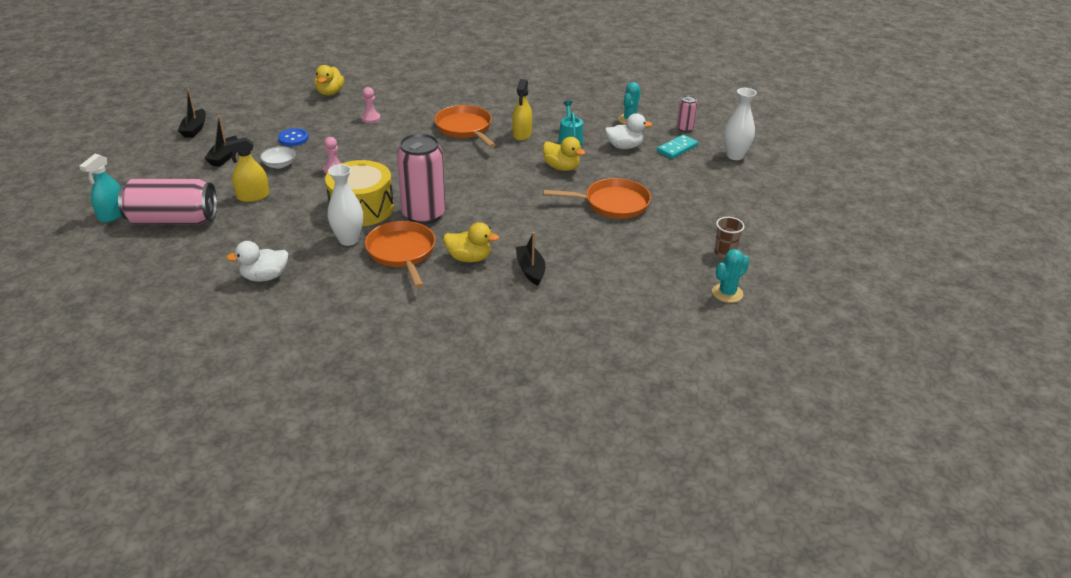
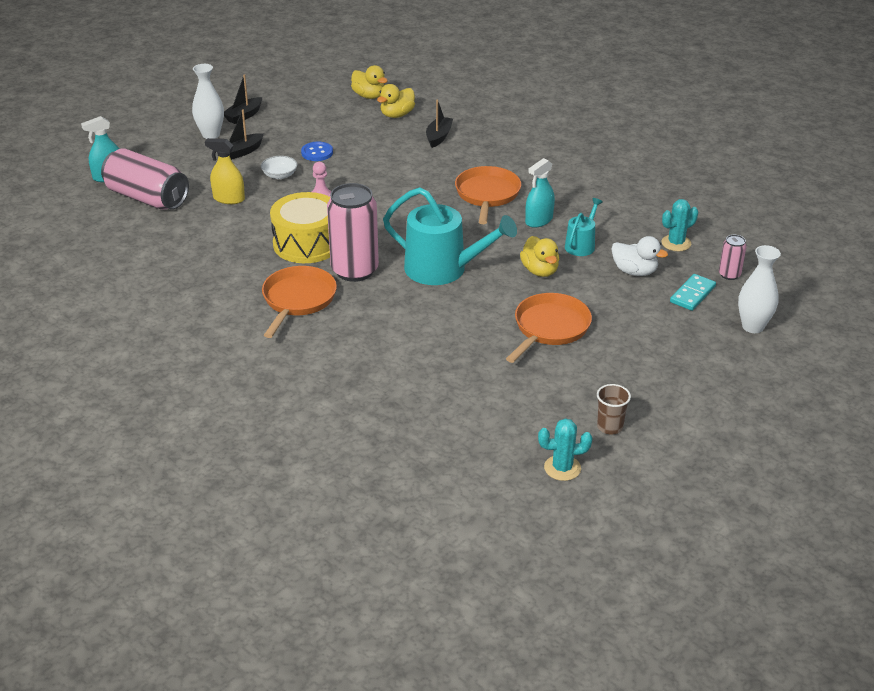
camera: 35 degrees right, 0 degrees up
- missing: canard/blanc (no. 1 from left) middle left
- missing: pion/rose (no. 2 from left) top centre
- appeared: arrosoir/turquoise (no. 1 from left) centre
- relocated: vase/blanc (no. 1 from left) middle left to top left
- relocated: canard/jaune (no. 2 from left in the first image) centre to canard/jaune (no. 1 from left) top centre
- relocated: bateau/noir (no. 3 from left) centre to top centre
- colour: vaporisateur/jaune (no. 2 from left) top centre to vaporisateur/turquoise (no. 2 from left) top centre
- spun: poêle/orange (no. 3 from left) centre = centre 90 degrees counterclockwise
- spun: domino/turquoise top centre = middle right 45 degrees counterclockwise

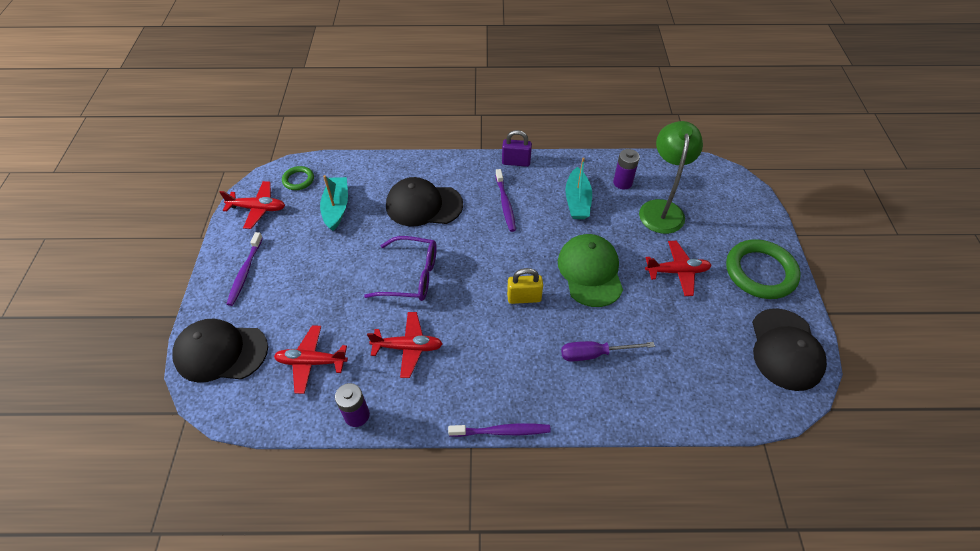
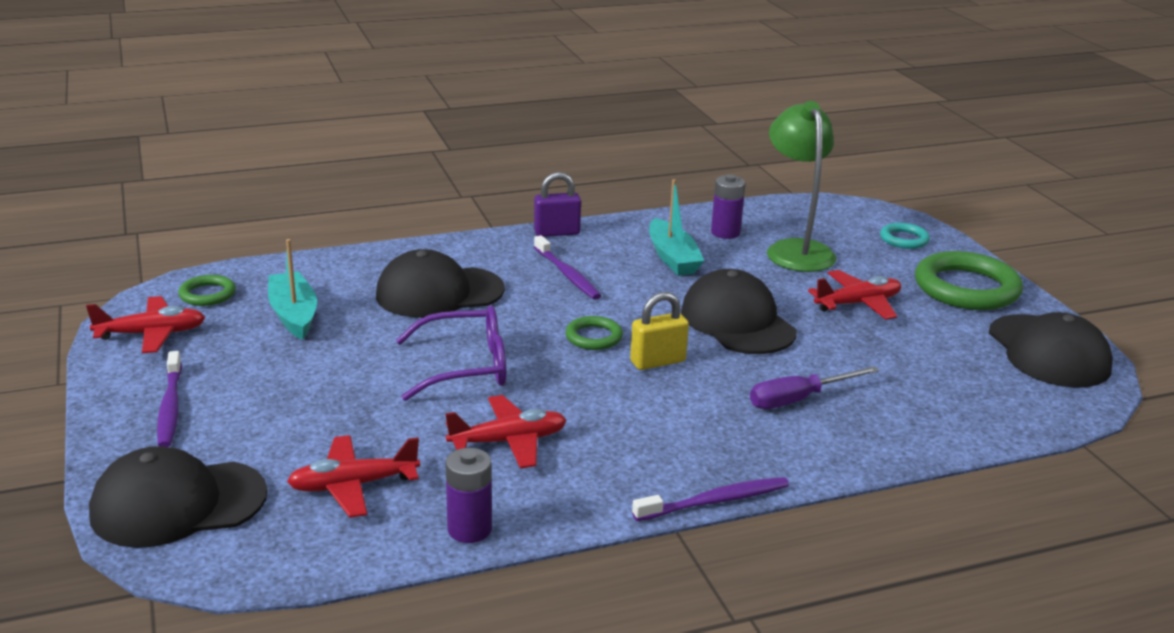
camera: 20 degrees left, 25 degrees down
- appeared: anneau/vert (no. 2 from left) centre
- appeared: anneau/turquoise middle right
- colour: casquette/vert centre to casquette/noir (no. 3 from left) centre

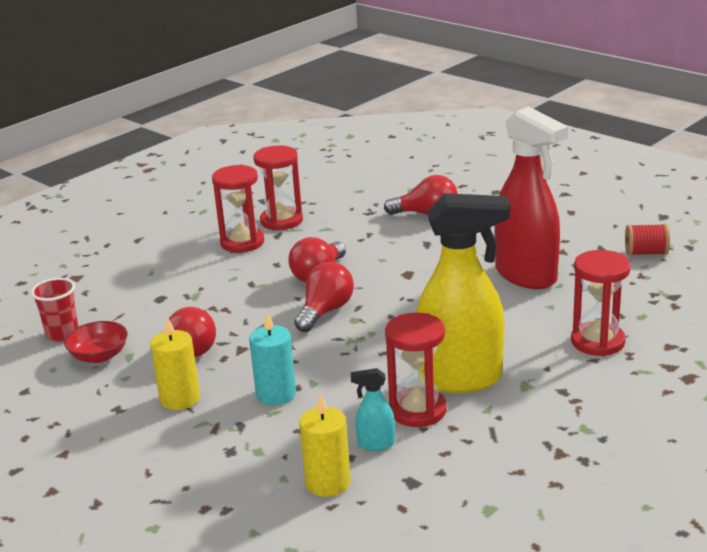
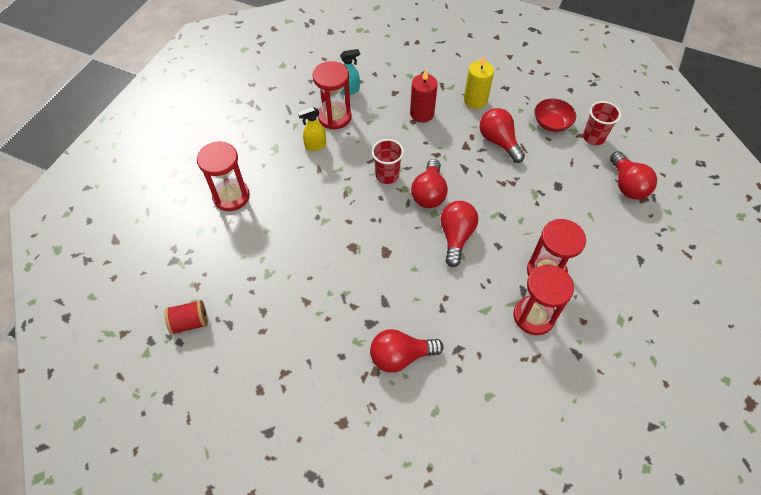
camera: 160 degrees right, 30 degrees up
- missing: bougie/jaune (no. 2 from left) bottom centre
- missing: vaporisateur/rouge middle right
- appeared: gobelet/rouge (no. 1 from left) top centre
- appeared: ampoule/rouge (no. 5 from left) middle right
- colour: bougie/turquoise centre to bougie/rouge top centre
- size: vaporisateur/jaune centre = top centre x0.41

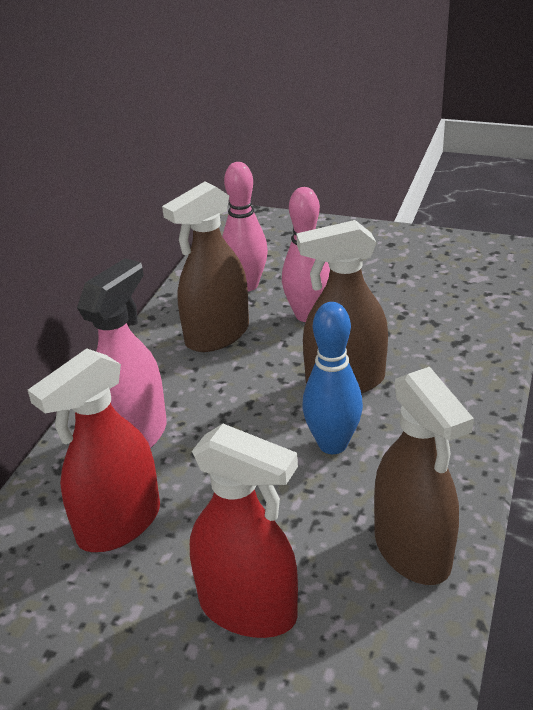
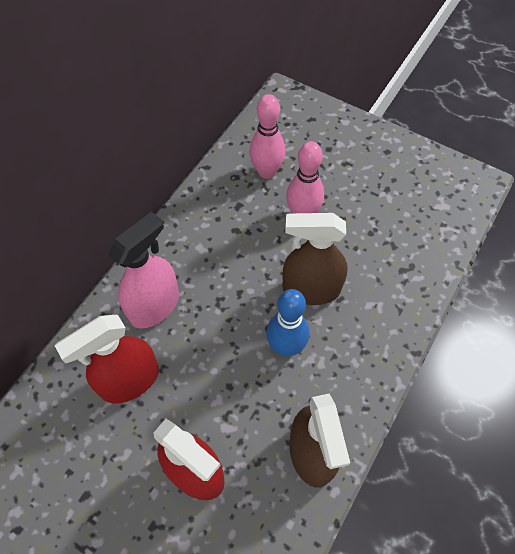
camera: 10 degrees right, 25 degrees up
- missing: vaporisateur/marron (no. 1 from left) centre

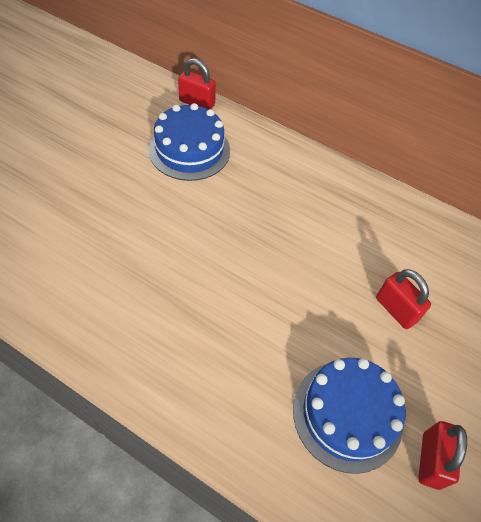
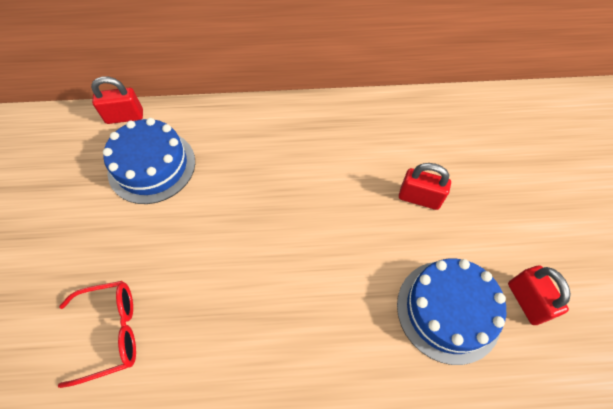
camera: 30 degrees left, 5 degrees up
- appeared: lunettes/rouge bottom left

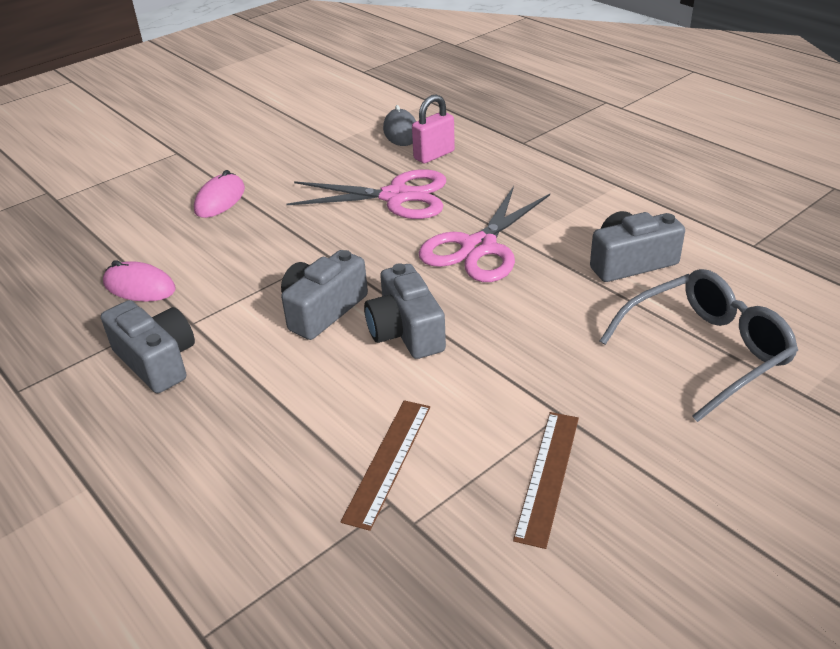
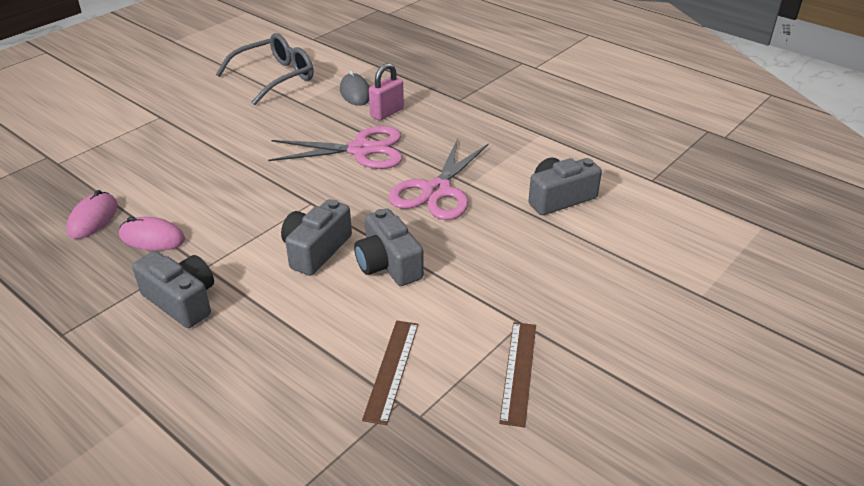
camera: 10 degrees left, 0 degrees up
- relocated: souris/rose (no. 2 from left in the first image) top left to souris/rose (no. 1 from left) middle left
- relocated: lunettes/gris middle right to top left

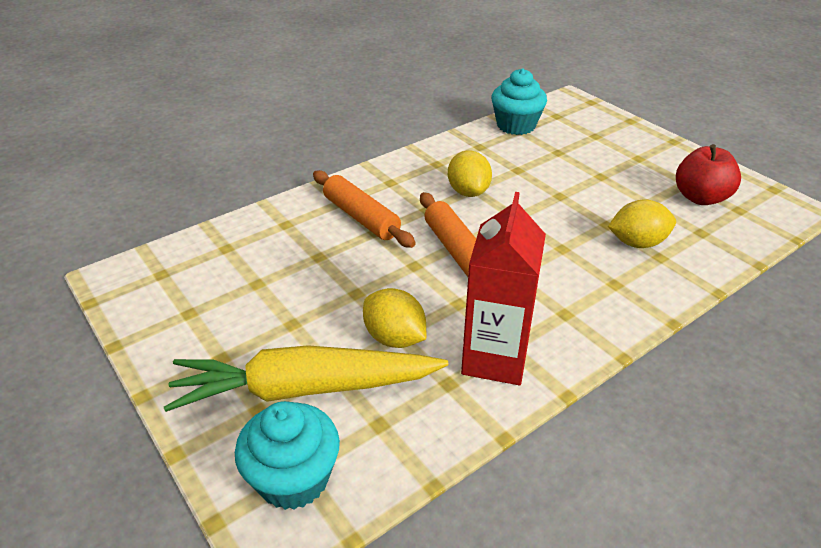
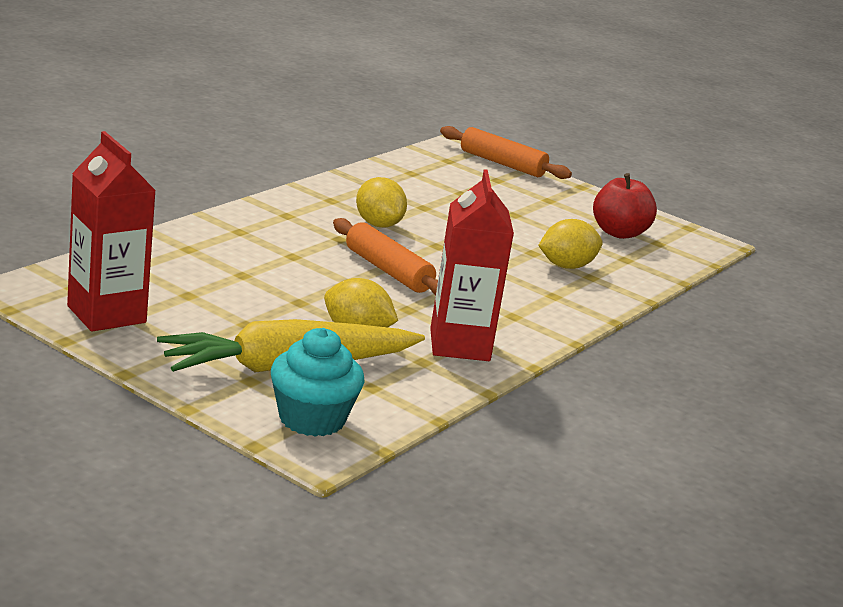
camera: 20 degrees left, 15 degrees down
- missing: muffin/turquoise (no. 2 from left) top centre
- appeared: brique de lait/rouge (no. 1 from left) middle left
- relocated: rouleau à pâtisserie/orange (no. 1 from left in the first image) centre to rouleau à pâtisserie/orange (no. 2 from left) top centre

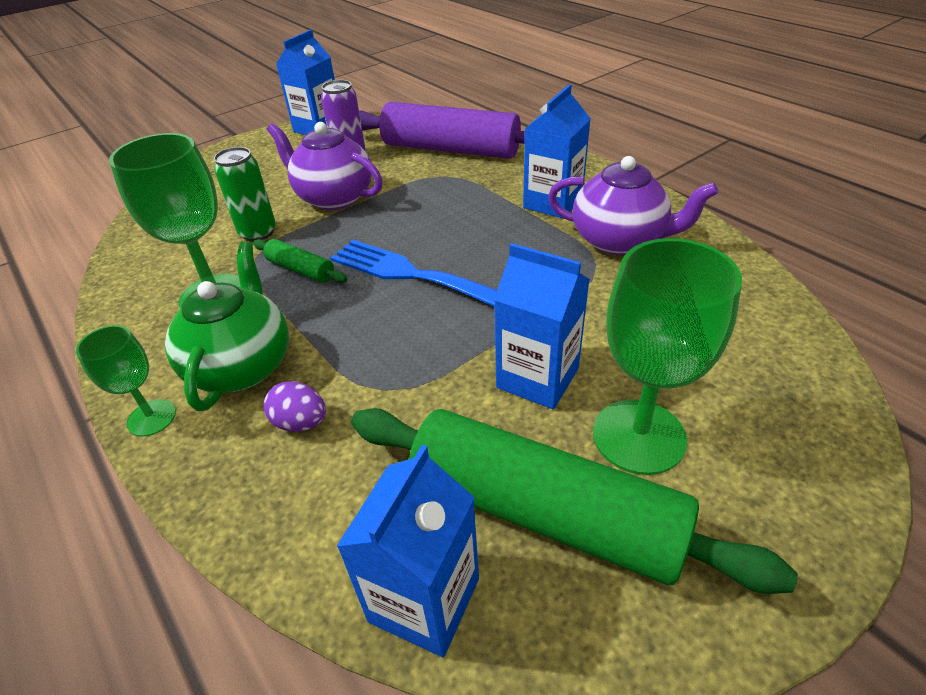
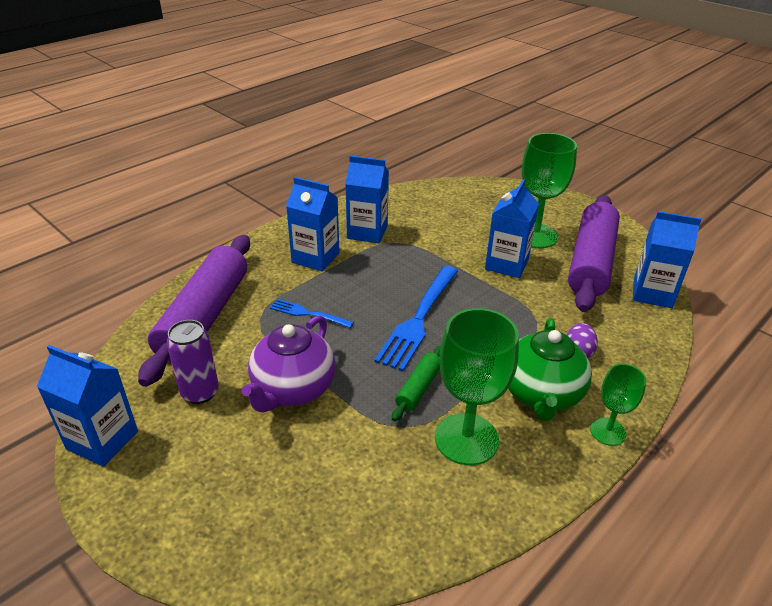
camera: 100 degrees left, 5 degrees down
- missing: canette/vert top left
- appeared: fourchette/bleu (no. 1 from left) centre
- exchanged: théière/violet (no. 2 from left) top right to brique de lait/bleu (no. 3 from left) top centre
- colour: rouleau à pâtisserie/vert (no. 2 from left) bottom centre to rouleau à pâtisserie/violet (no. 2 from left) middle right
- spun: théière/vert middle left = middle right 75 degrees counterclockwise

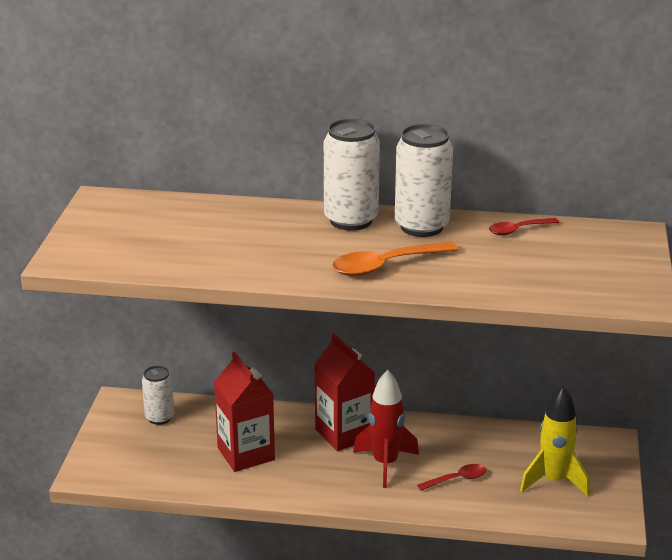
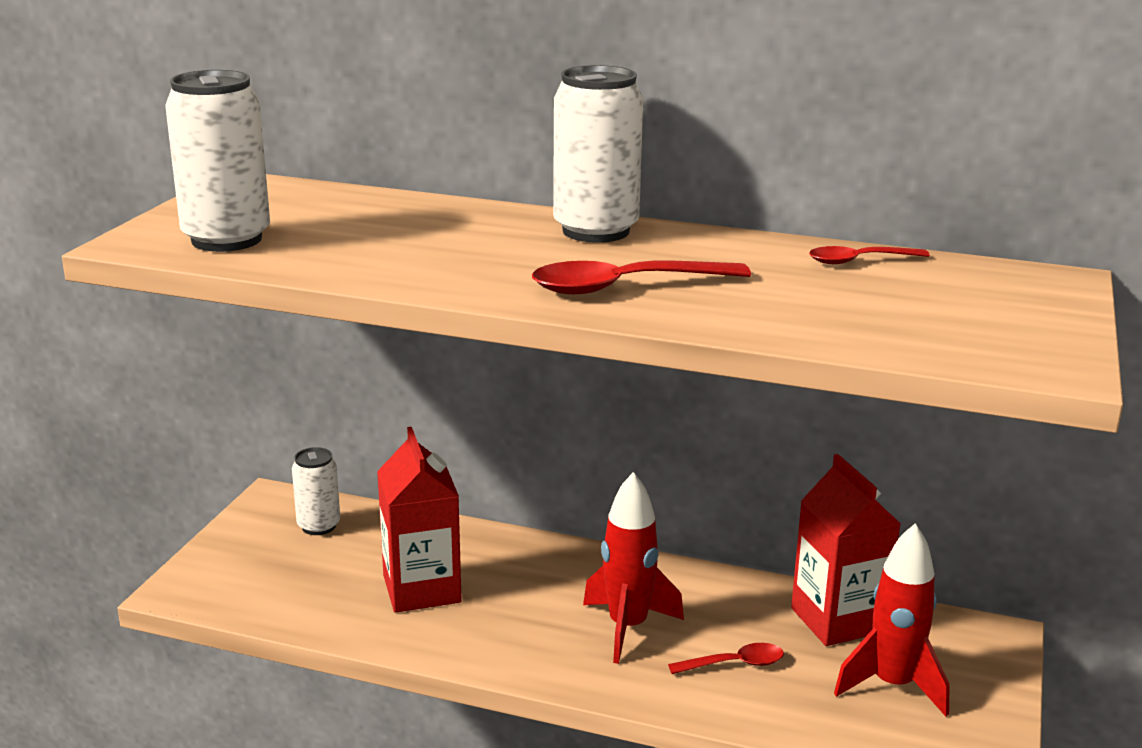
camera: 10 degrees right, 5 degrees down
- relocated: brique de lait/rouge (no. 2 from left) bottom centre to bottom right
- relocated: canette/blanc (no. 3 from left in the first image) top centre to canette/blanc (no. 1 from left) top left
- colour: cuillère/orange centre to cuillère/rouge (no. 1 from left) centre
- colour: fusée/jaune bottom right to fusée/rouge (no. 2 from left) bottom right

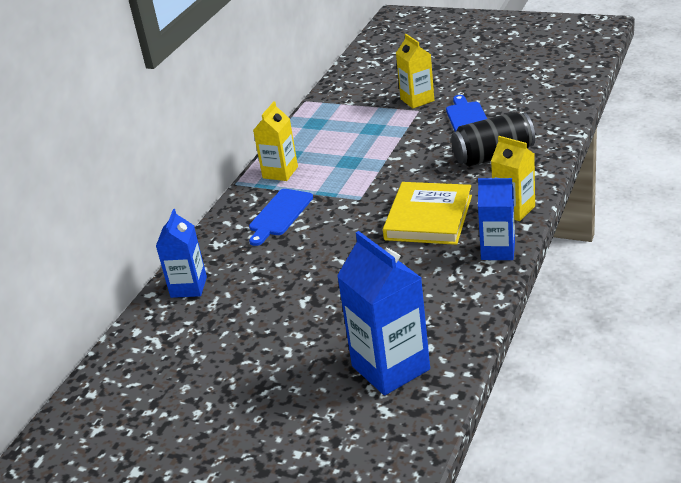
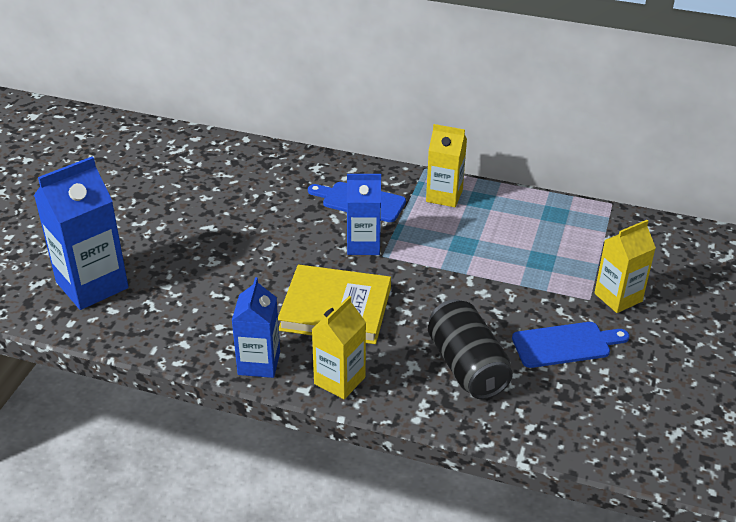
camera: 80 degrees right, 5 degrees up
- relocated: brique de lait/bleu (no. 1 from left in the first image) middle left to brique de lait/bleu (no. 3 from left) centre

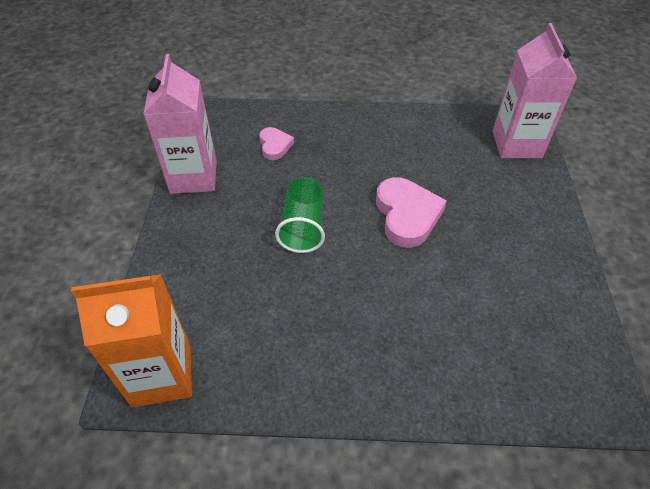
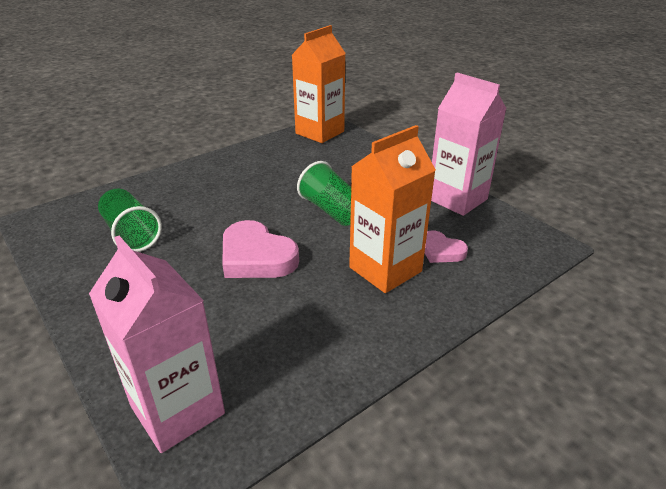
camera: 140 degrees right, 15 degrees down
- appeared: gobelet/vert (no. 1 from left) middle left
- appeared: brique de lait/orange (no. 2 from left) centre

